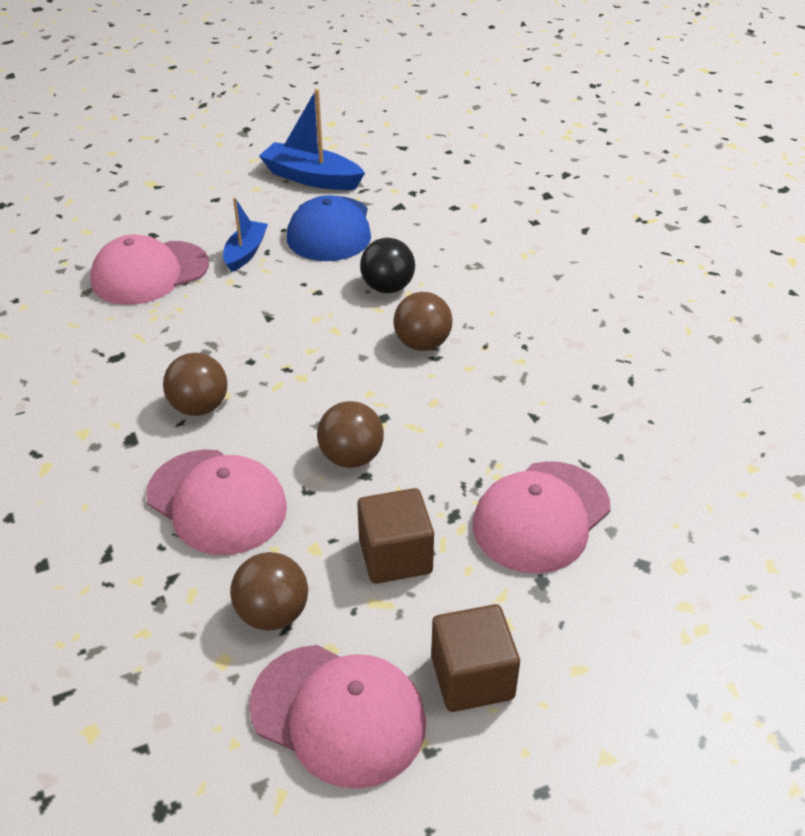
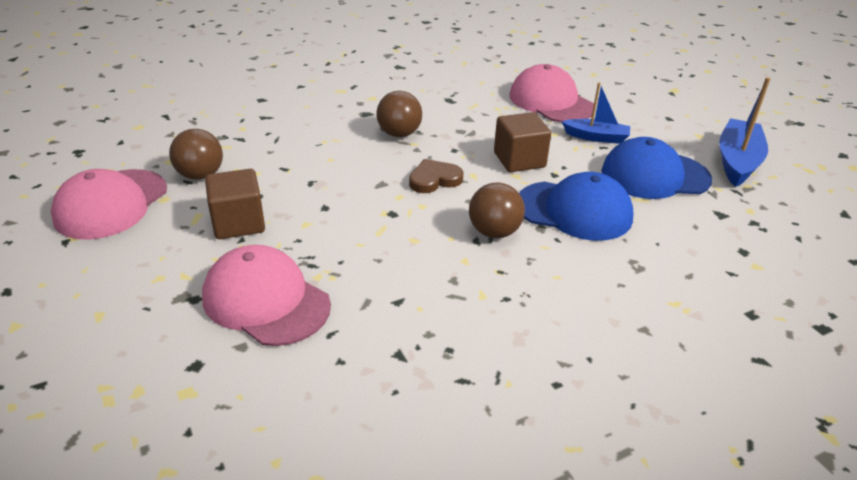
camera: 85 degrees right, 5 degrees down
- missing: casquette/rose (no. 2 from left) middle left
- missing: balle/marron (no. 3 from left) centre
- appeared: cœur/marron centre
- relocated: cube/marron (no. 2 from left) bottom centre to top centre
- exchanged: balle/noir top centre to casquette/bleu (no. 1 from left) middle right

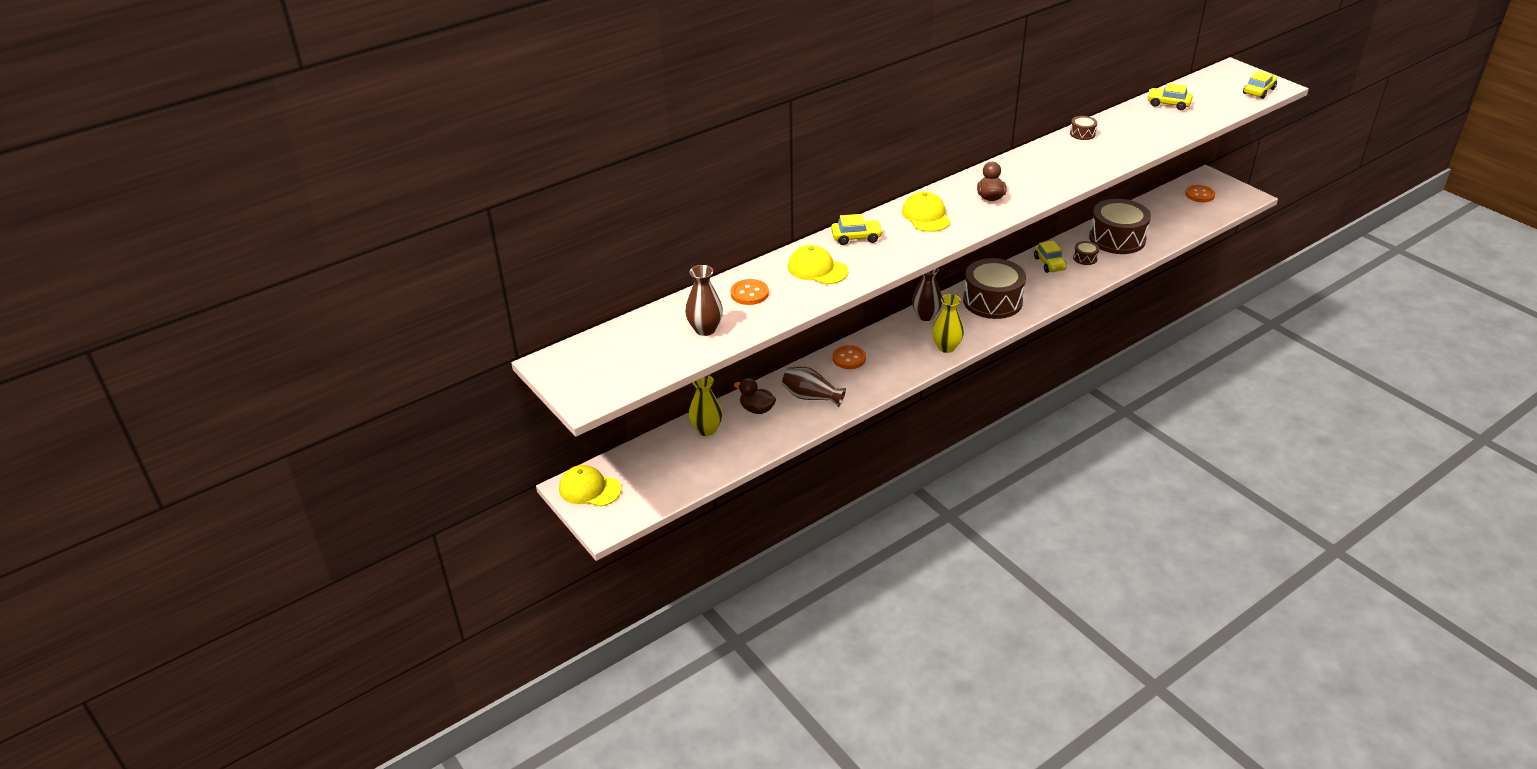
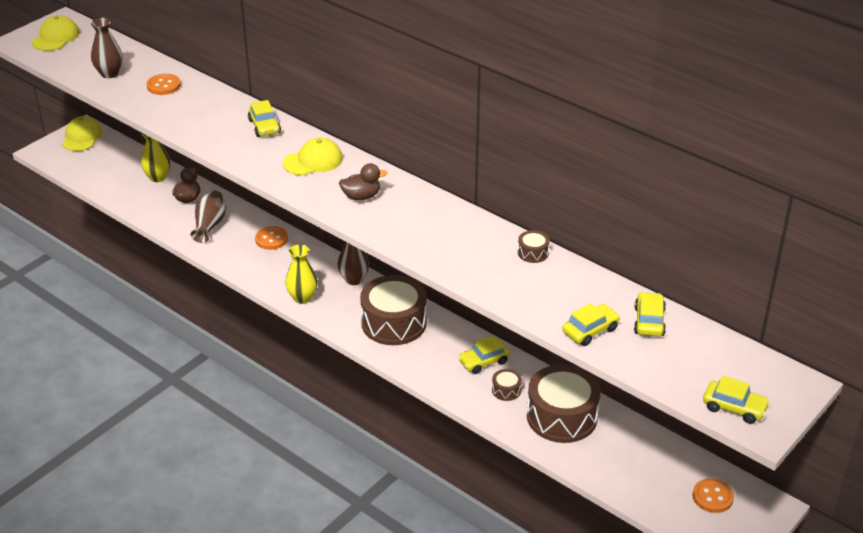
camera: 75 degrees right, 0 degrees up
- appeared: voiture/jaune (no. 3 from left) middle right
- relocated: casquette/jaune (no. 2 from left in the first image) centre to casquette/jaune (no. 1 from left) top left

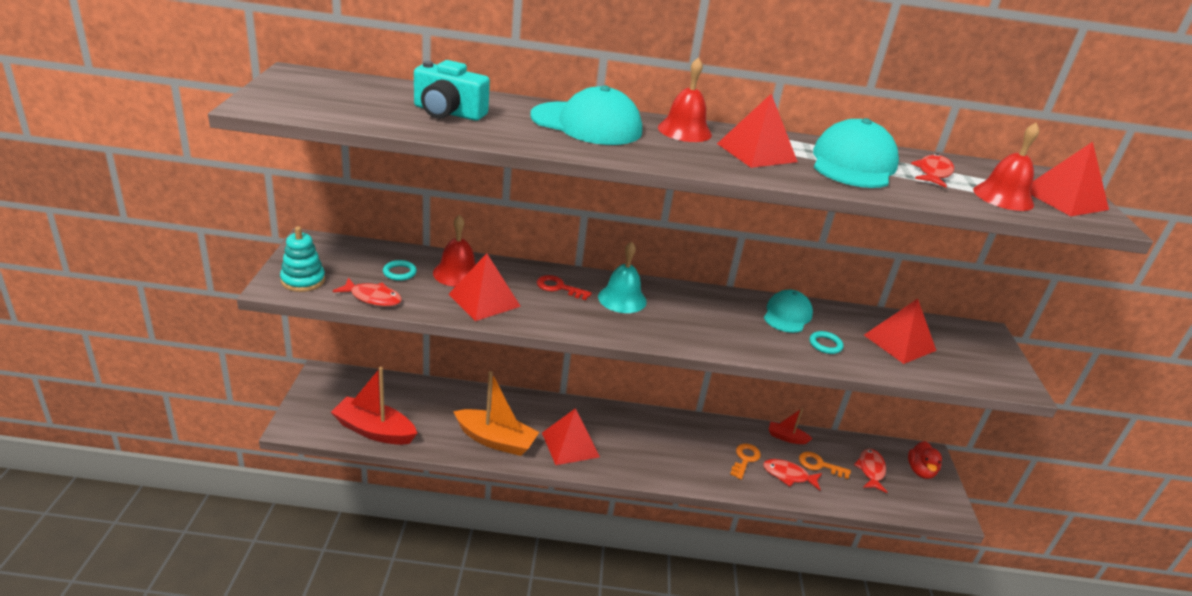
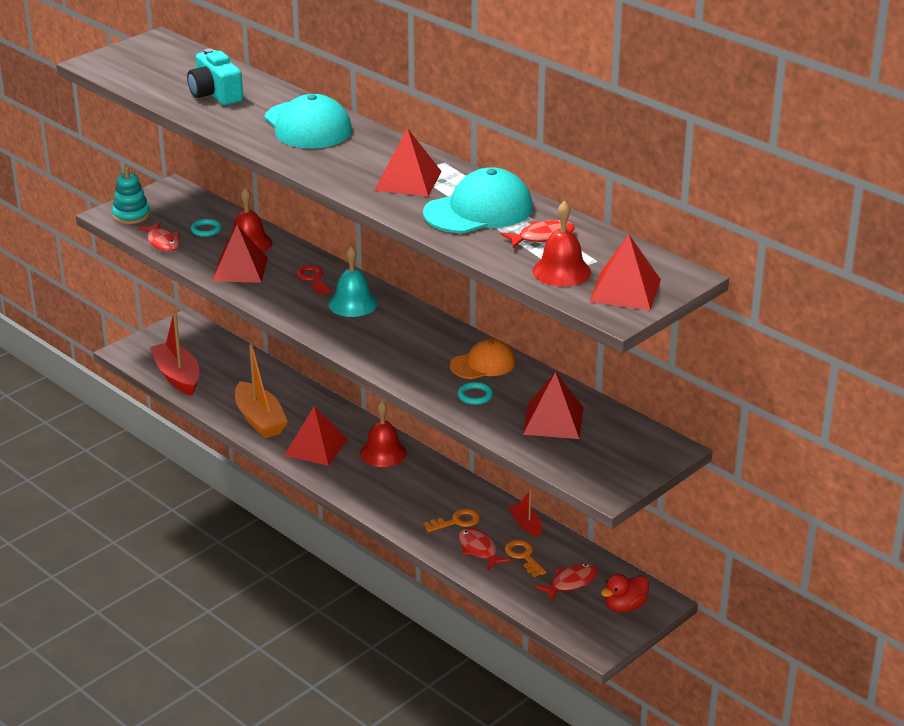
camera: 45 degrees right, 0 degrees up
- relocated: cloche/rouge (no. 2 from left) top centre to centre
- colour: casquette/turquoise (no. 2 from left) centre to casquette/orange centre

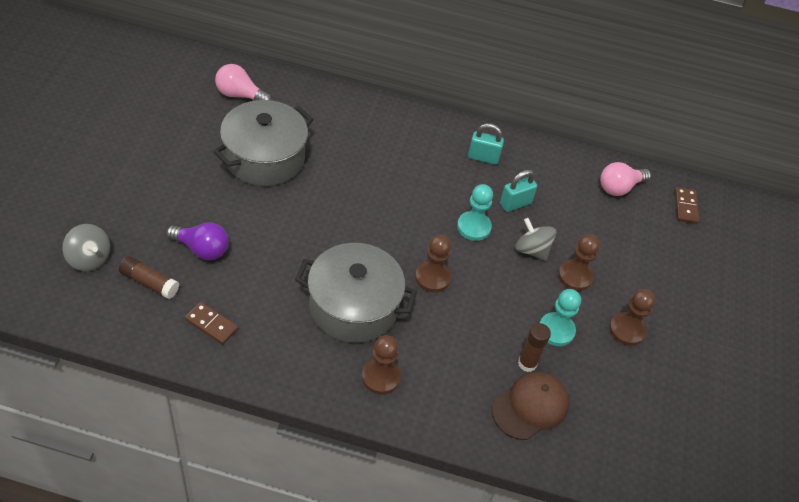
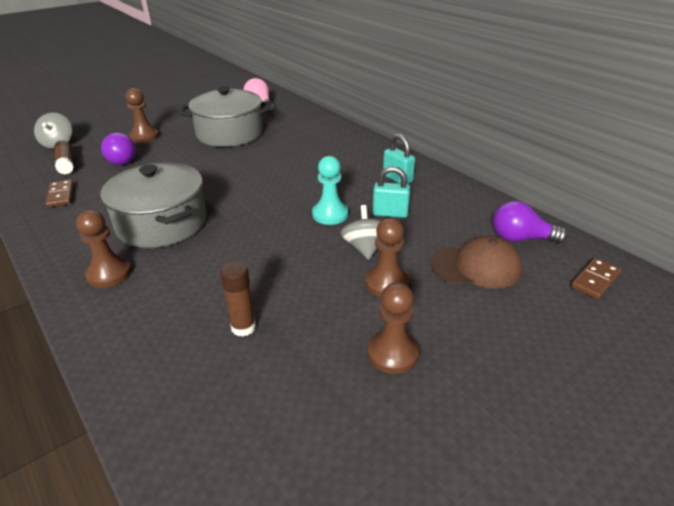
camera: 45 degrees right, 15 degrees down
- missing: pion/turquoise (no. 2 from left) middle right
- relocated: pion/marron (no. 2 from left) centre to top left
- relocated: casquette/marron bottom centre to middle right
- colour: ampoule/rose (no. 2 from left) middle right to ampoule/violet (no. 2 from left) middle right

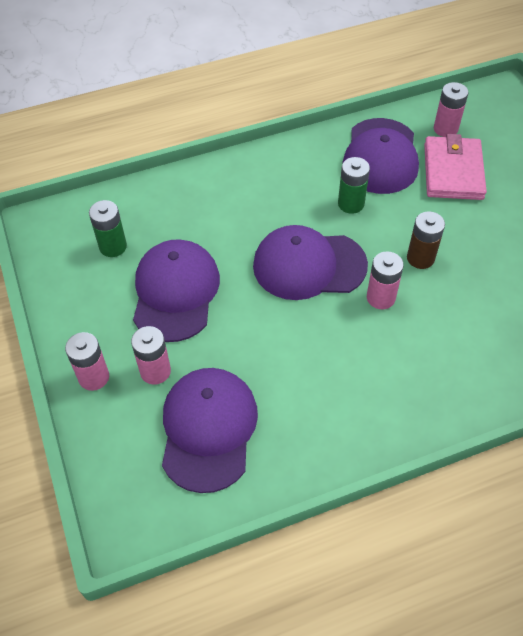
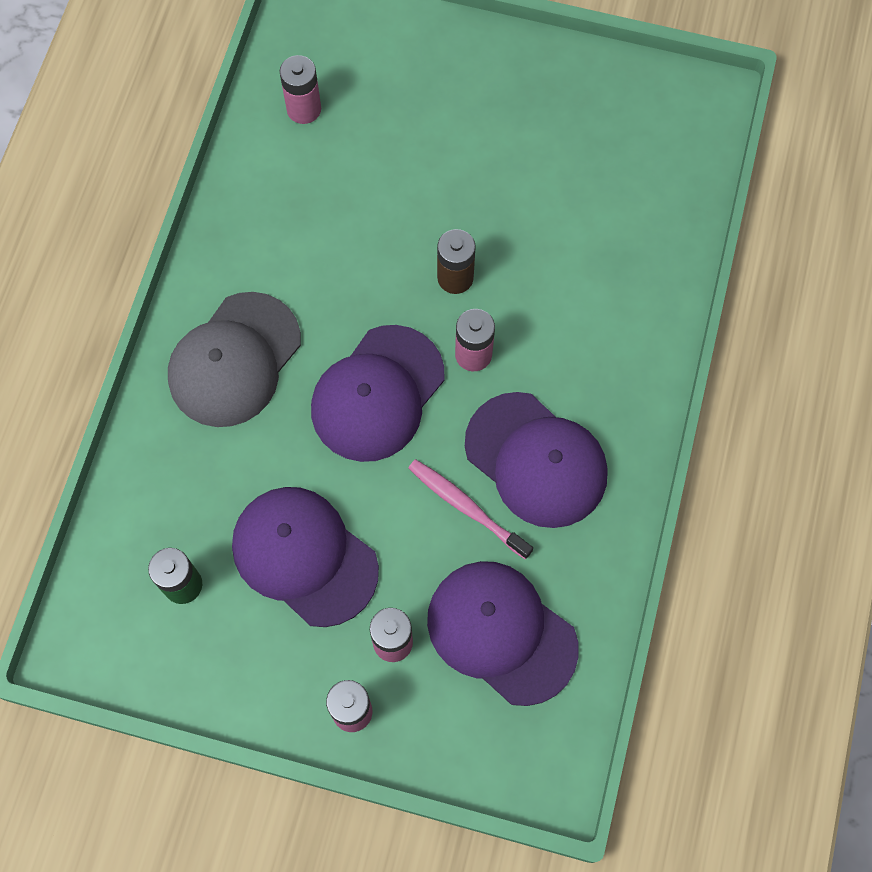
camera: 55 degrees left, 15 degrees up
- missing: pile/vert (no. 2 from left) top right
- missing: portefeuille/rose top right
- appeared: casquette/gris middle left
- appeared: brosse à dents/rose centre
- relocated: casquette/violet (no. 4 from left) top right to centre

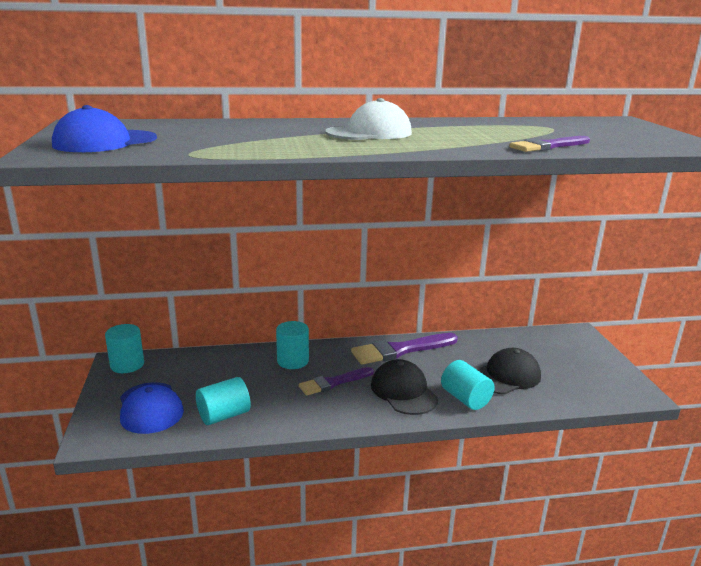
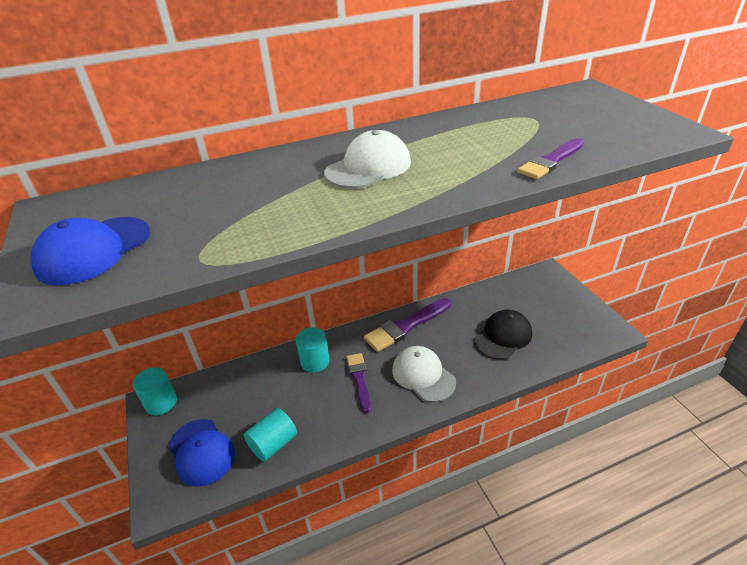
camera: 10 degrees left, 15 degrees up
- missing: cylindre/turquoise (no. 4 from left) bottom right
- colour: casquette/noir (no. 1 from left) bottom centre to casquette/blanc (no. 2 from left) centre
- spun: pinceau/violet (no. 1 from left) bottom centre = bottom centre 120 degrees clockwise

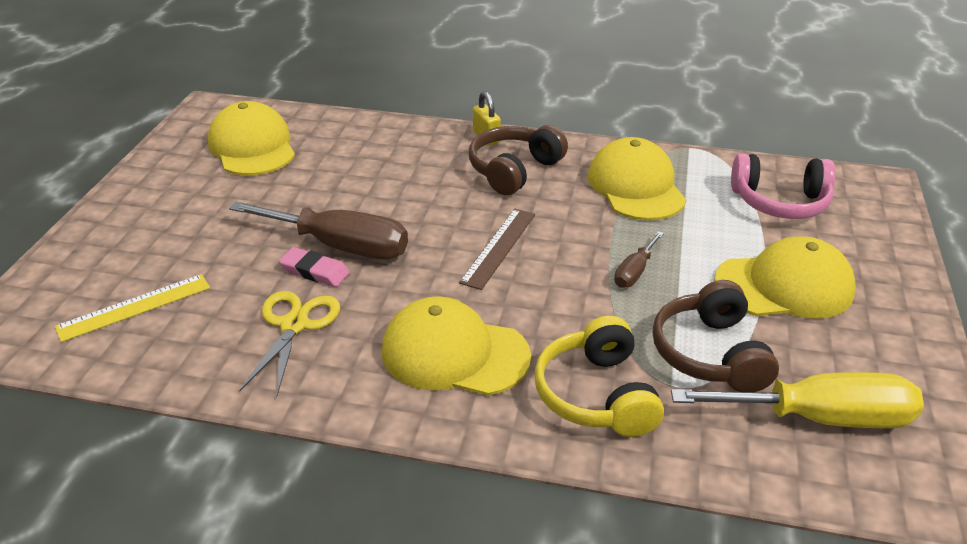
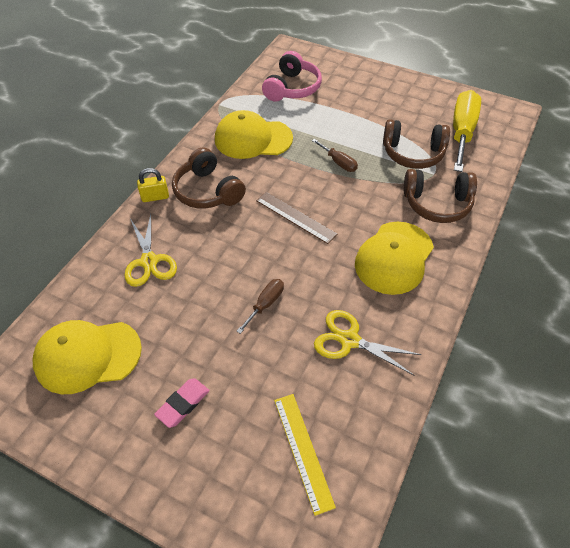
camera: 75 degrees left, 15 degrees up
- missing: casquette/jaune (no. 4 from left) middle right
- appeared: ciseaux/jaune (no. 1 from left) middle left
- relocated: gomme/rose middle left to bottom left
- colour: casque audio/jaune bottom centre to casque audio/marron (no. 3 from left) middle right
- size: tournevis/marron (no. 1 from left) middle left = centre x0.49

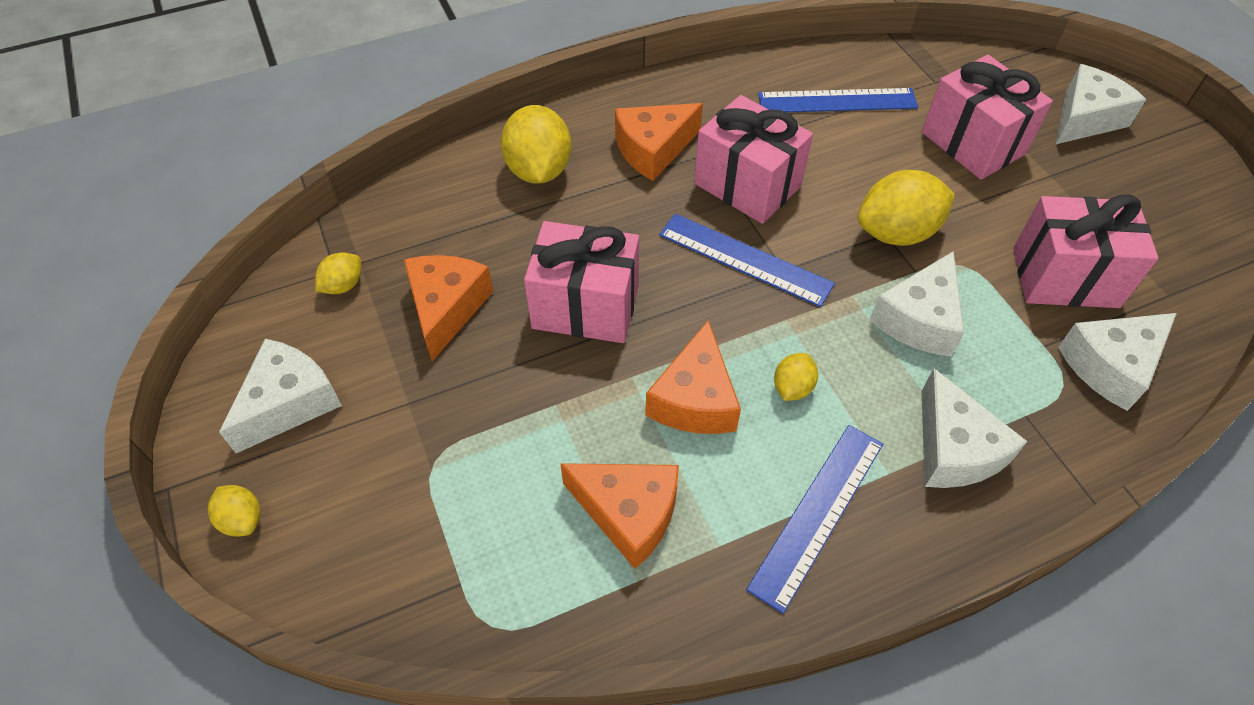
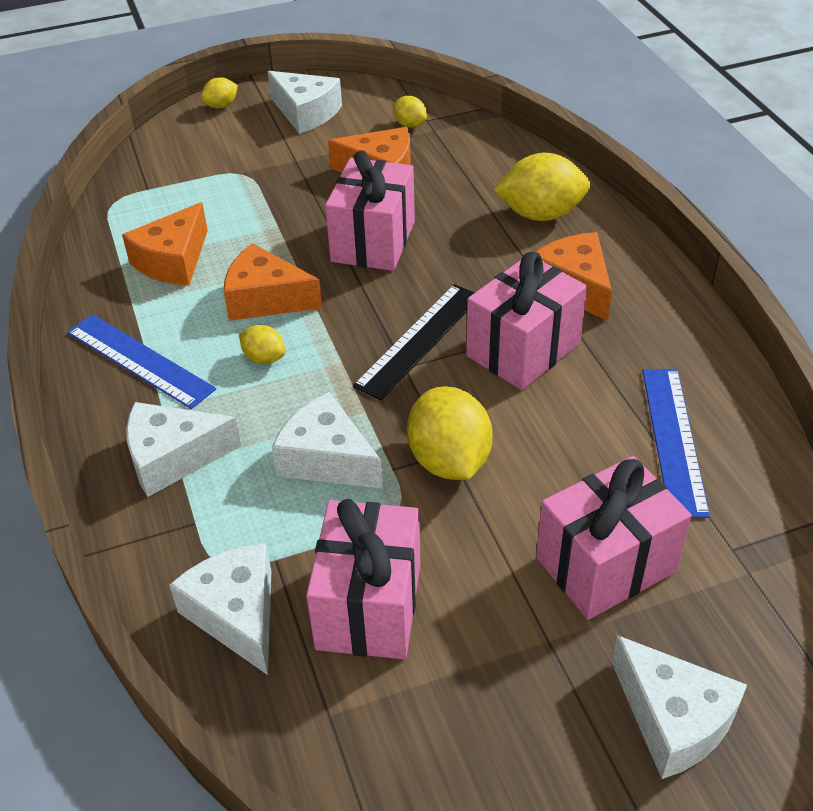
camera: 95 degrees right, 10 degrees down
- colour: règle/bleu (no. 1 from left) centre to règle/noir centre

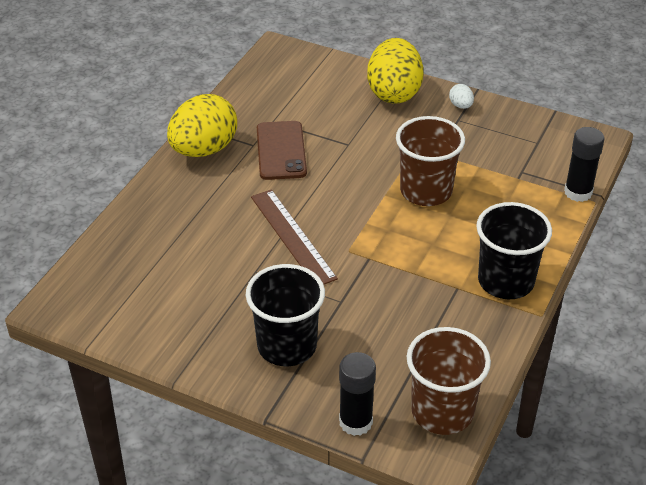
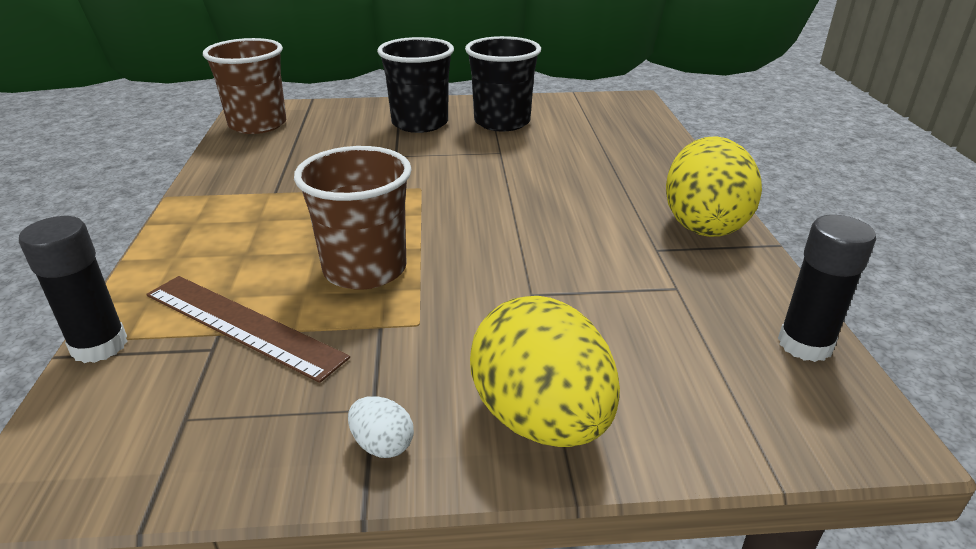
camera: 150 degrees right, 10 degrees down
- missing: téléphone/marron top centre
- relocated: règle/marron centre to middle left
- relocated: bâton de colle/noir (no. 1 from left in the first image) bottom centre to bâton de colle/noir (no. 2 from left) middle right
- relocated: gobelet/noir (no. 2 from left) middle right to top centre

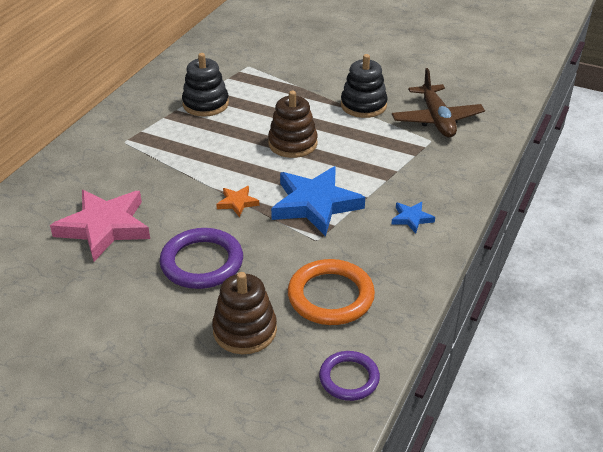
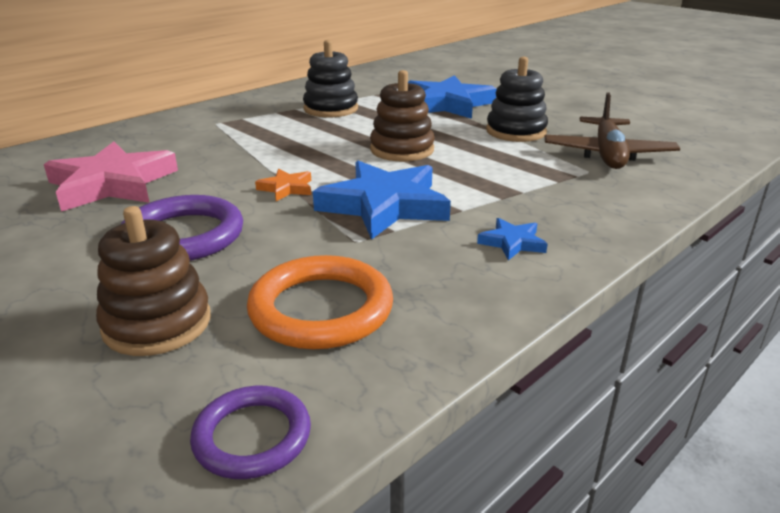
camera: 20 degrees right, 10 degrees down
- appeared: étoile/bleu (no. 2 from left) top centre

